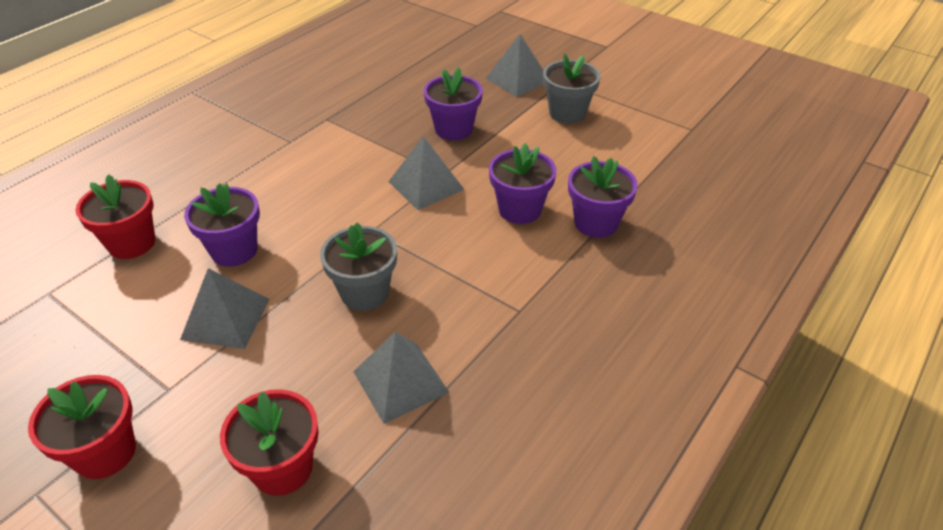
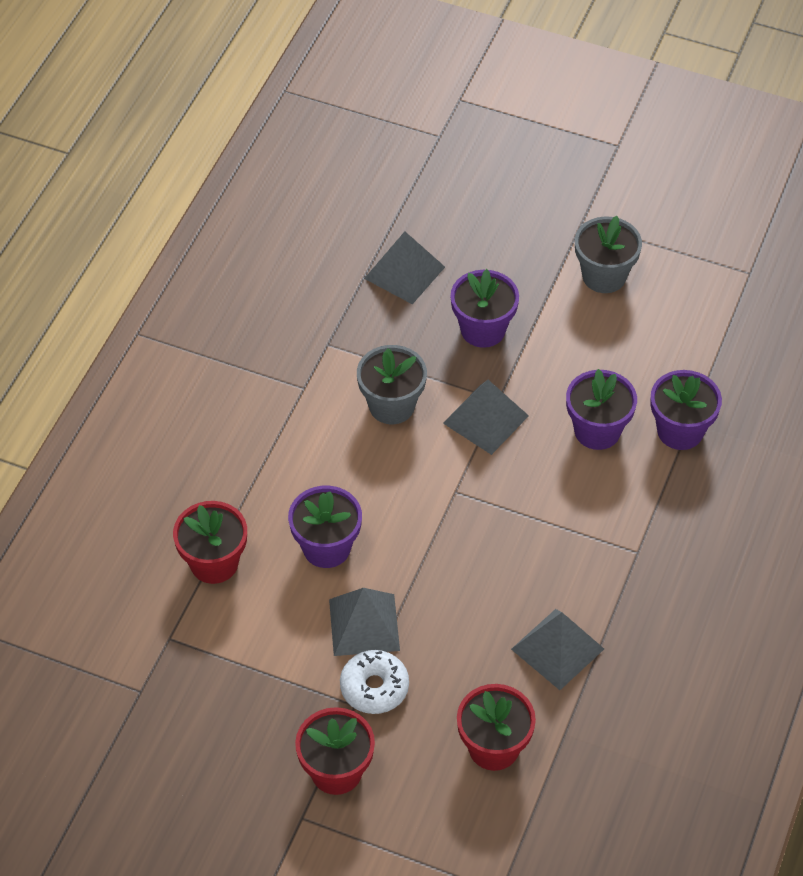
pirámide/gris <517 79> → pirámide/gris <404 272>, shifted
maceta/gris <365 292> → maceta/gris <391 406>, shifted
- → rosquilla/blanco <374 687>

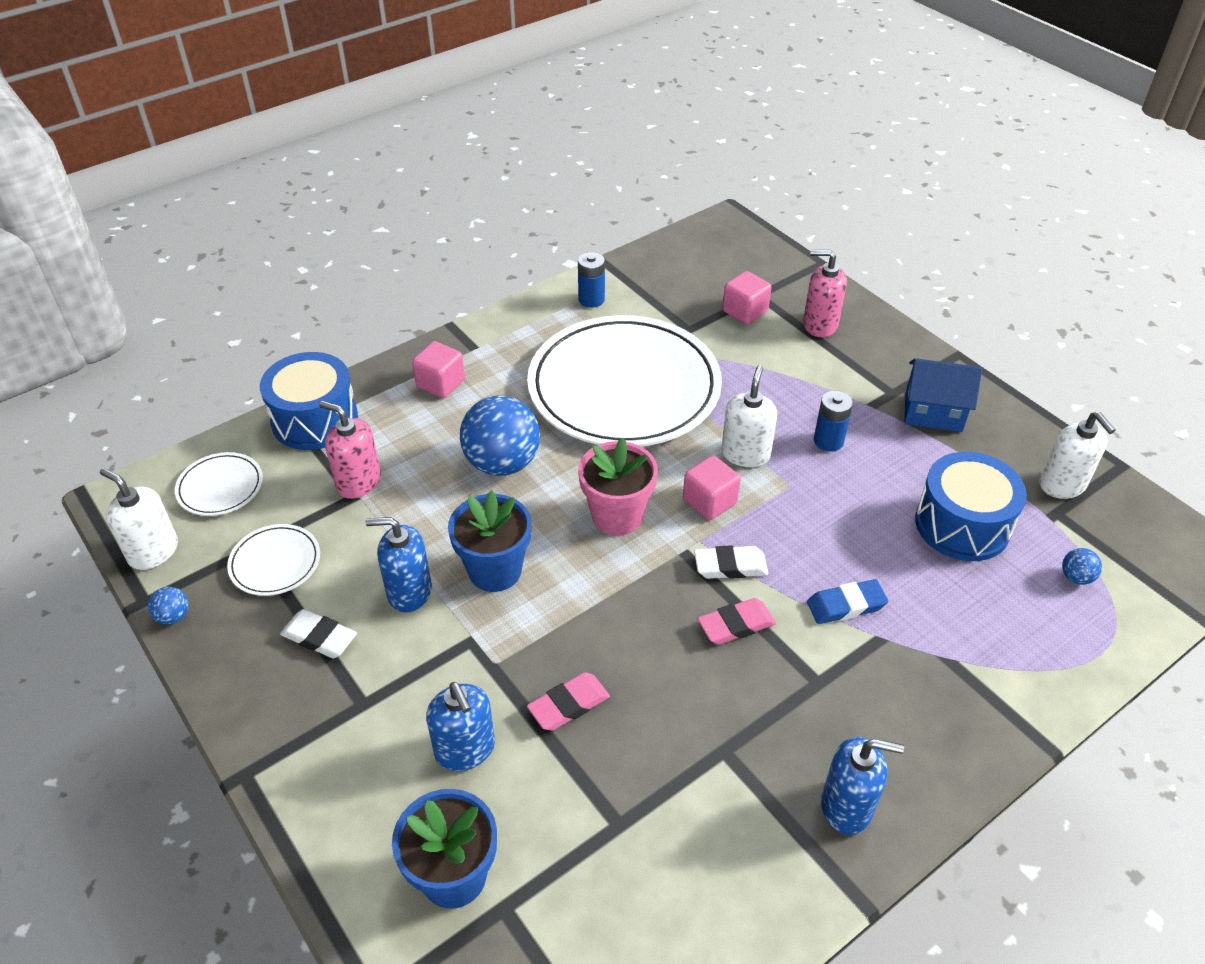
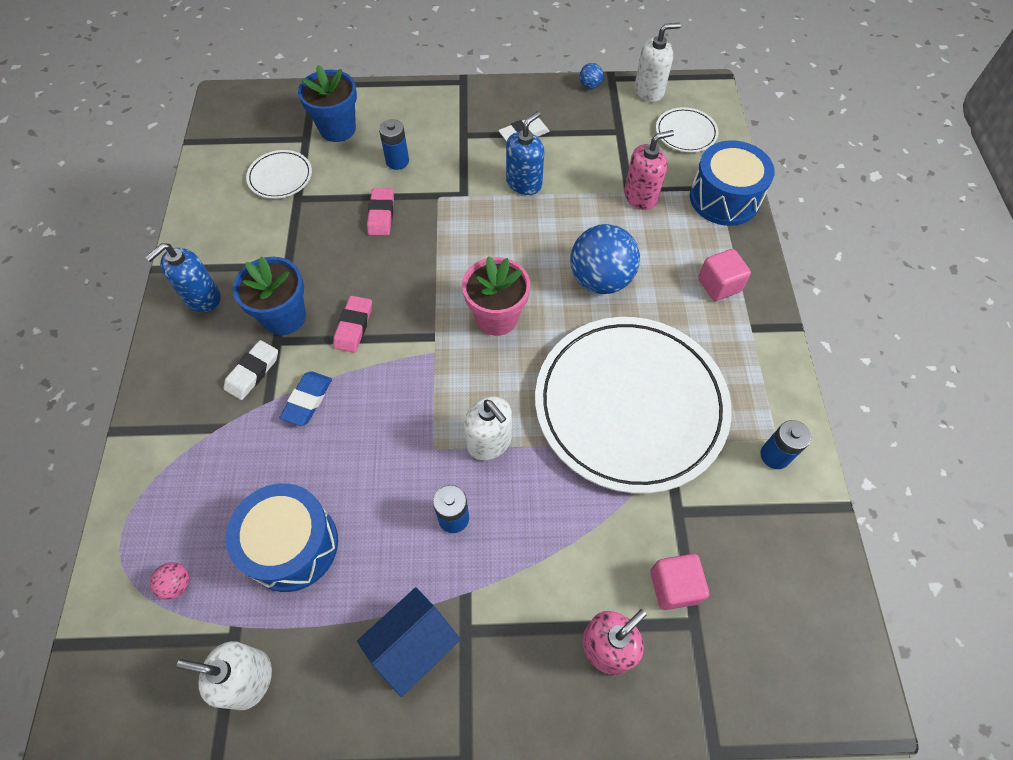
cubo/rosa <709 501> → -
maceta/azul <495 570> → maceta/azul <284 317>, shifted
plato/blanco <275 563> → plato/blanco <280 177>, shifted
goma de borrar/blanco <730 566> → goma de borrar/blanco <253 372>, shifted
pelota/azul <1076 577> → pelota/rosa <177 584>
dispensador de jabón/azul <465 749> → pila/azul <397 161>

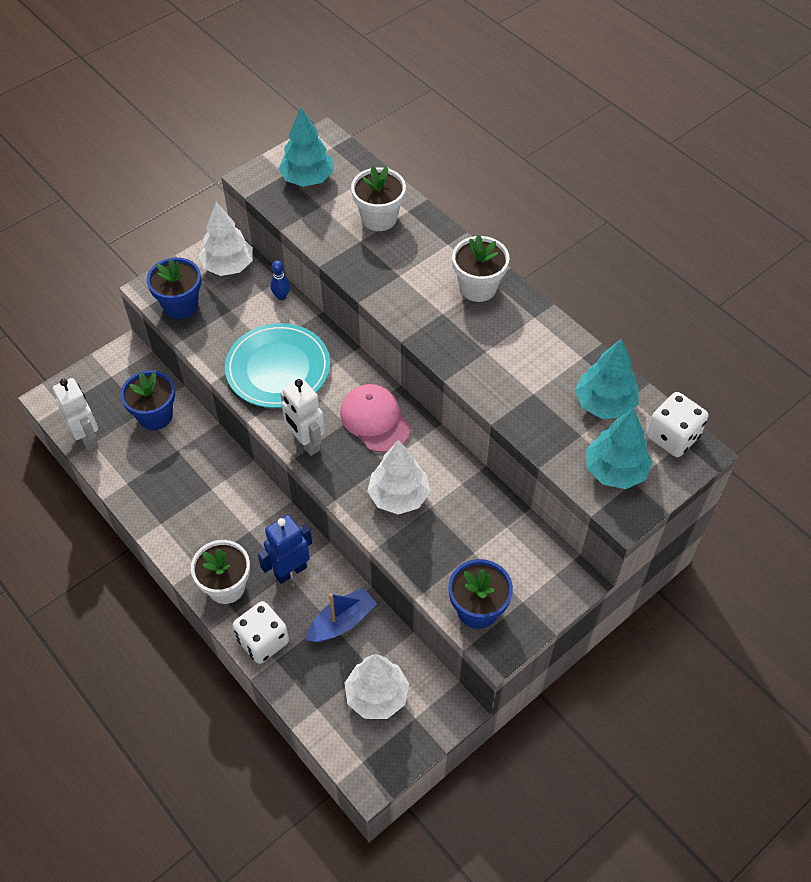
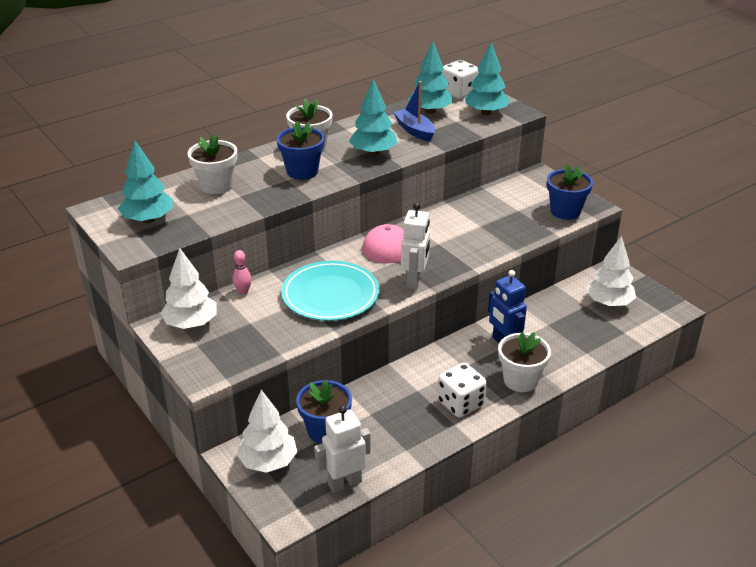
maceta/azul <180 305> → maceta/azul <302 171>, shifted
bolo/azul <281 296> → bolo/rosa <243 291>
robot/blanco <306 443> → robot/blanco <415 281>, 45 degrees counterclockwise
árbol/blanco <399 496> → árbol/blanco <268 462>, shifted
barco/azul <342 622> → barco/azul <415 131>, shifted
dado/blanco <263 641> → dado/blanco <460 403>, shifted
- → árbol/turquesa <373 153>

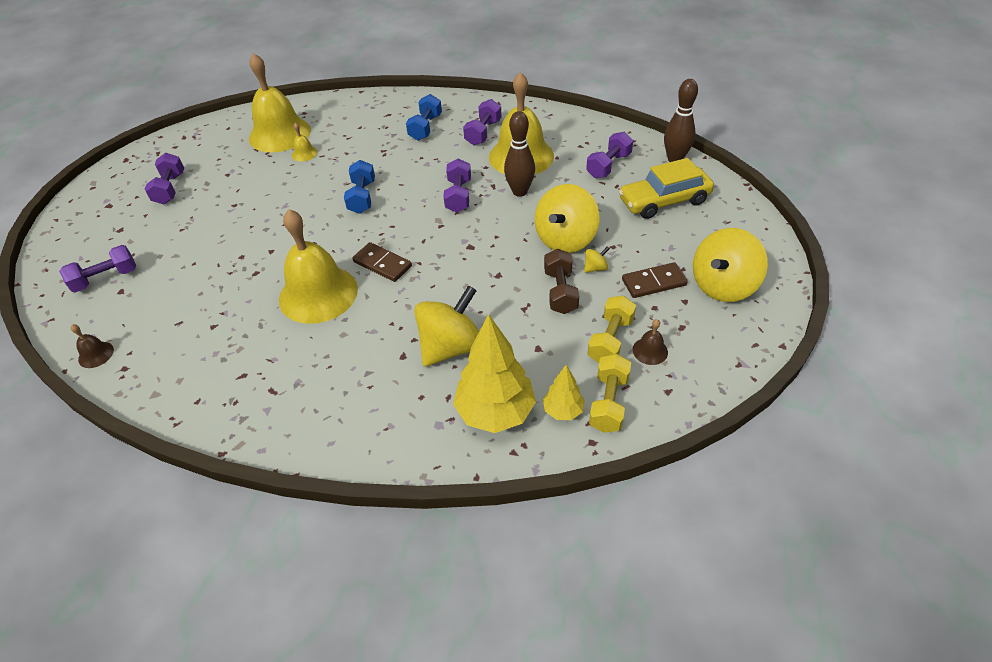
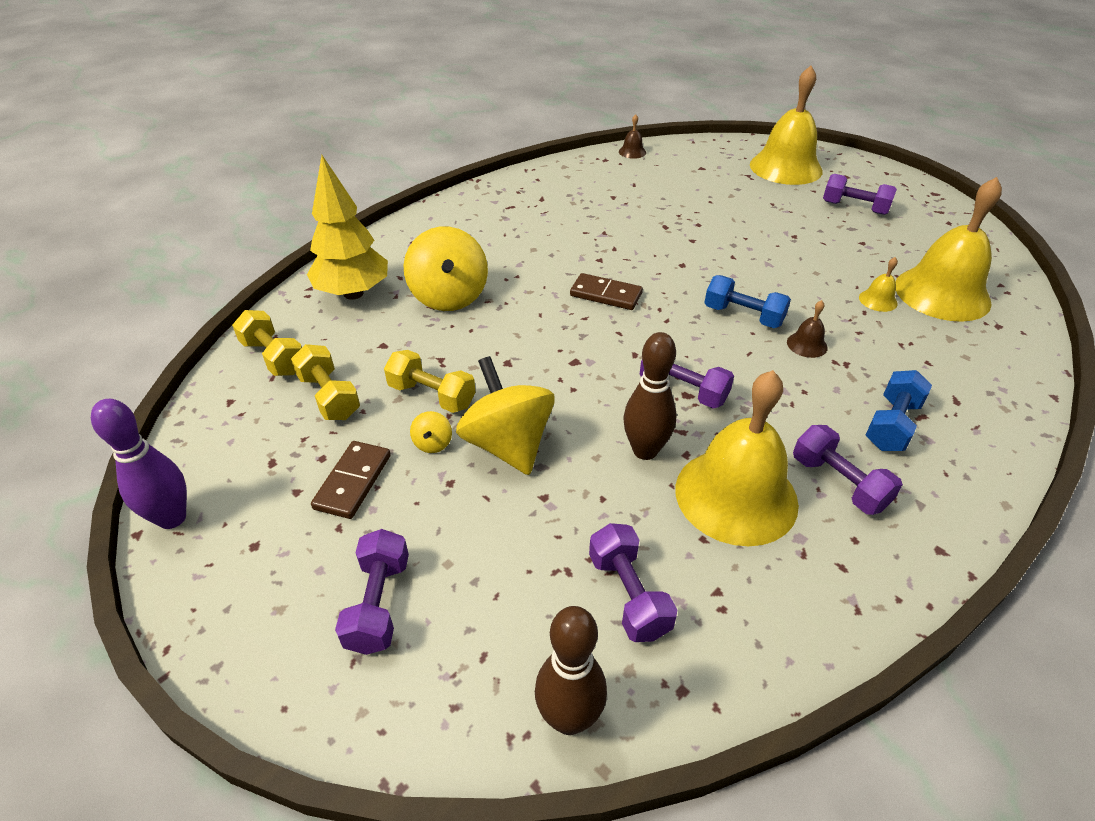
mancuerna/azul <425 127> → mancuerna/azul <891 425>, 75 degrees clockwise
coche/amarillo <664 201> → -
campana/amarillo <318 294> → campana/amarillo <785 167>, shifted
peonza/amarillo <723 285> → -
ficha de dominó/marrón <382 264> → ficha de dominó/marrón <606 294>, 45 degrees clockwise
mancuerna/morado <106 278> → mancuerna/morado <379 604>, shifted
mancuerna/marrón <560 291> → mancuerna/amarillo <432 395>
campana/marrón <650 351> → campana/marrón <807 344>, shifted
árbol/amarillo <563 411> → -
- → bolo/morado <172 518>

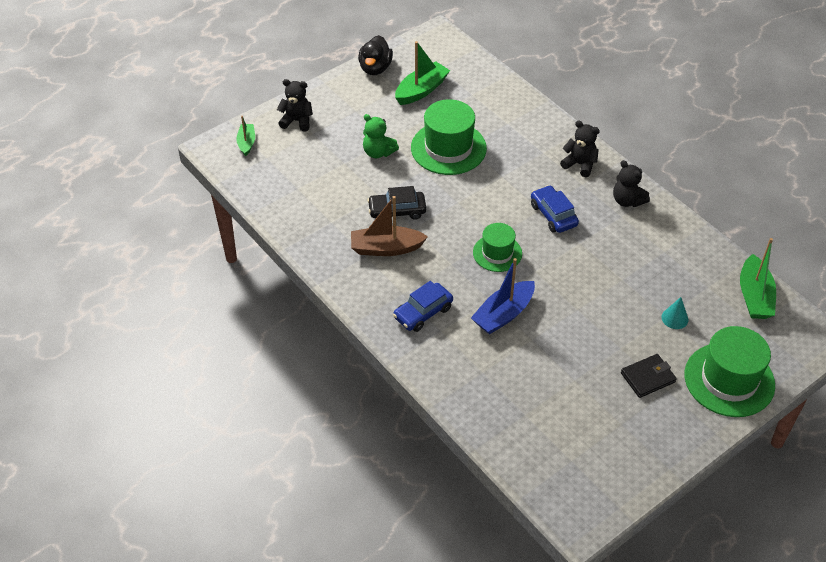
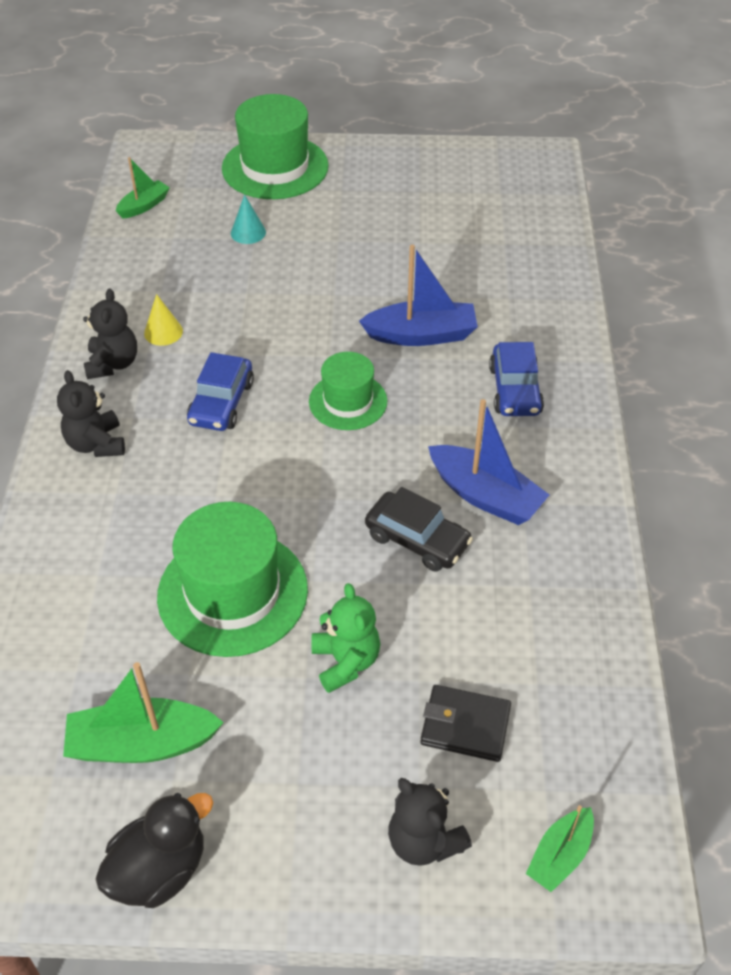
barco/marrón <386 248> → barco/azul <485 496>
barco/verde <754 296> → barco/verde <144 206>, x0.60
coche/azul <423 312> → coche/azul <515 390>, 90 degrees clockwise
cartera/negro <648 377> → cartera/negro <465 725>, shifted
- → cono/amarillo <163 332>

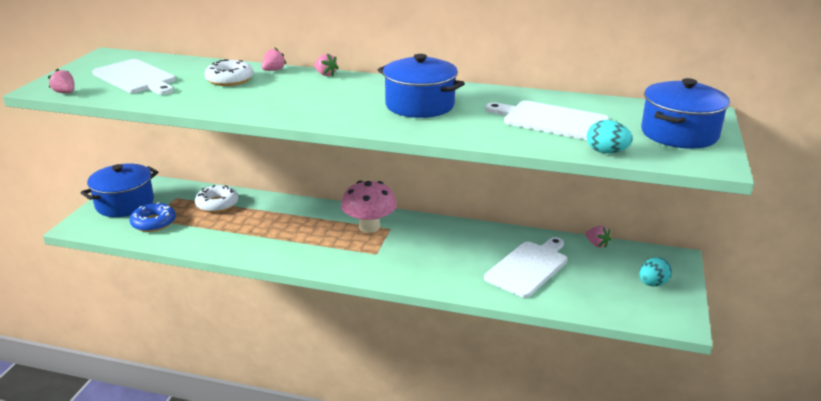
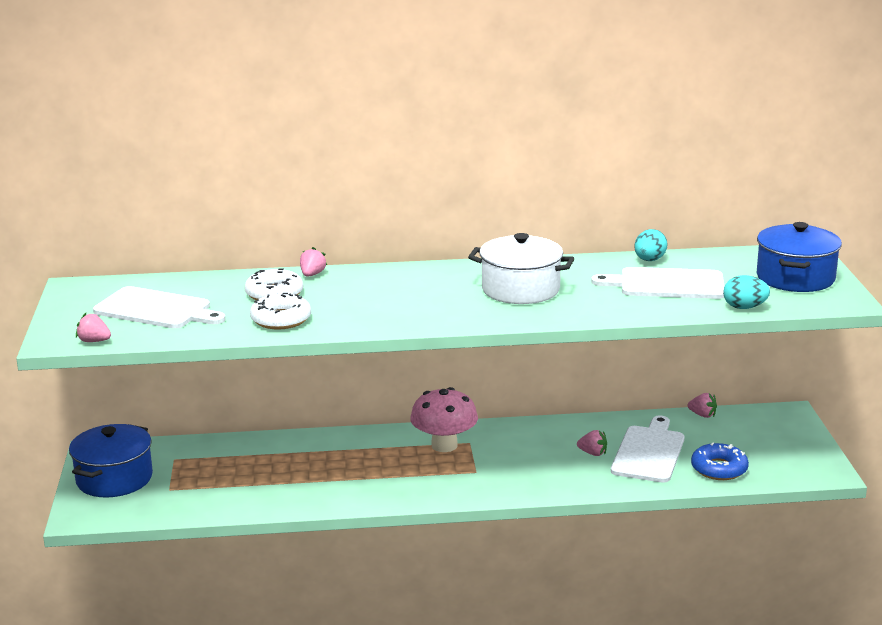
fresa/rosa <325 74> → fresa/rosa <593 453>, shifted
olla/azul <419 105> → olla/blanco <520 289>
rosquilla/blanco <217 204> → rosquilla/blanco <281 319>, shifted
rosquilla/azul <154 223> → rosquilla/azul <719 469>, shifted
huevo/turquesa <652 284> → huevo/turquesa <649 260>, shifted

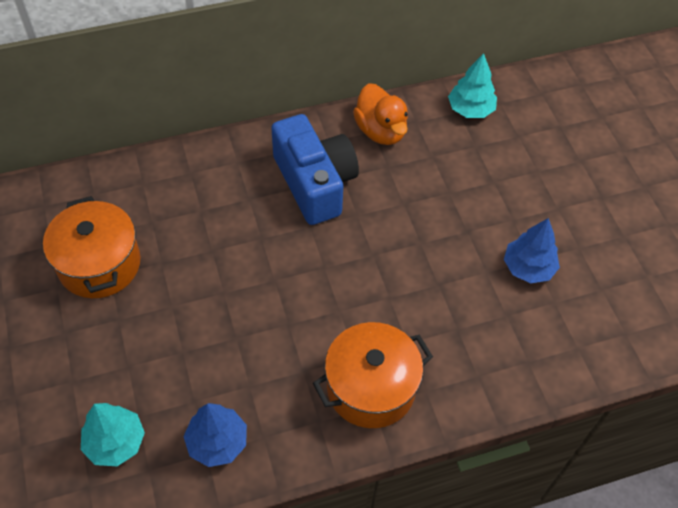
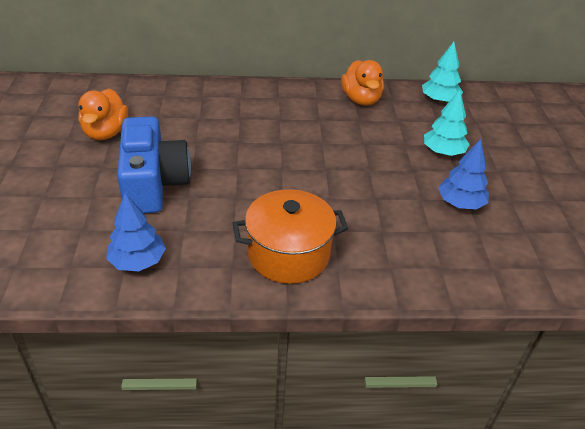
cámara/azul <314 183> → cámara/azul <153 183>, shifted
olla/naranja <99 264> → pato/naranja <106 132>
árbol/turquesa <115 442> → árbol/turquesa <443 152>, shifted

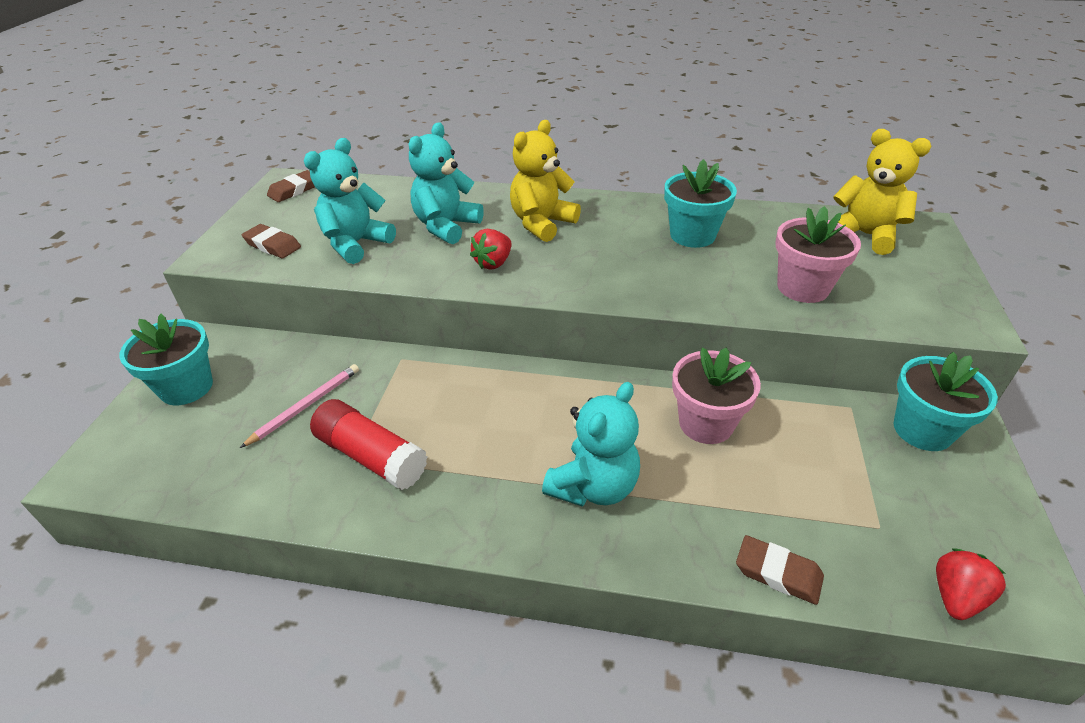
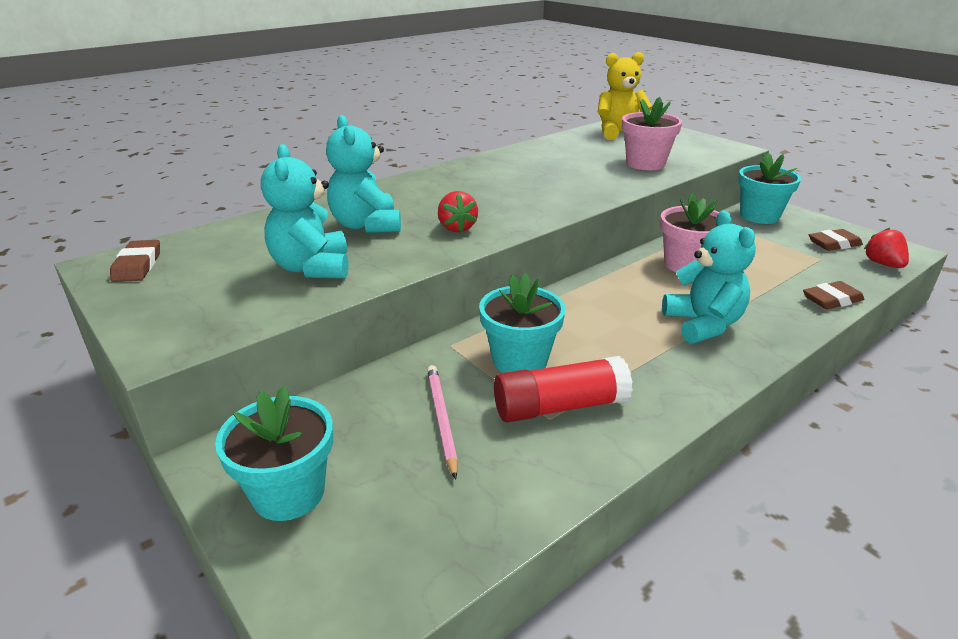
osito/amarillo <542 223> → -
maceta/turquesa <692 235> → maceta/turquesa <520 360>, shifted
goma de borrar/marrón <272 245> → goma de borrar/marrón <834 244>, shifted

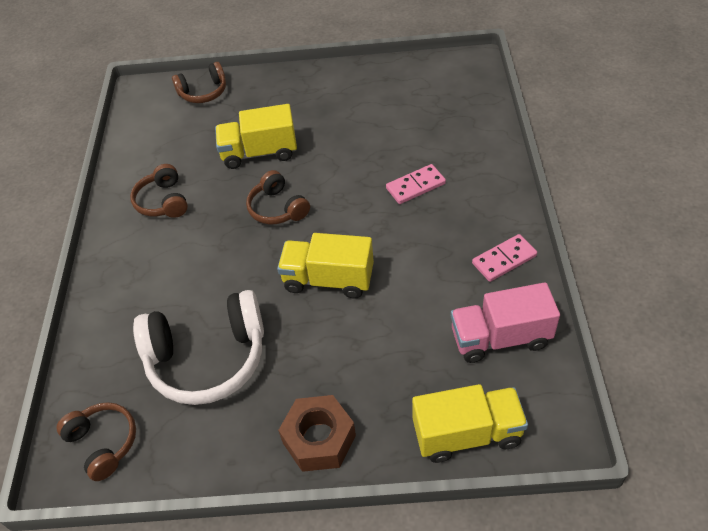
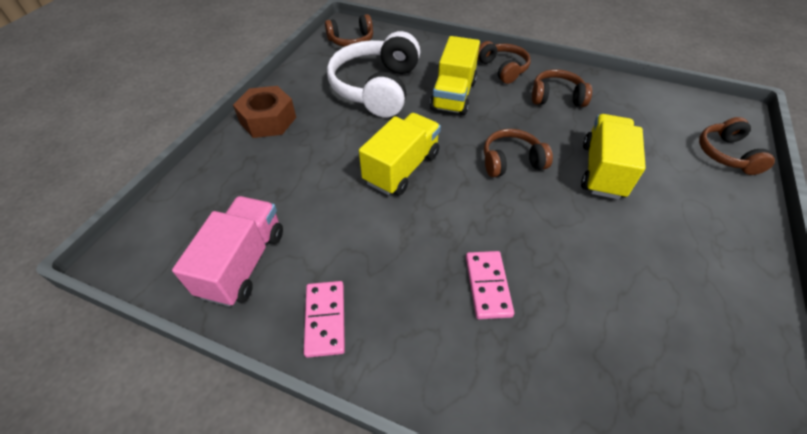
camión/amarillo <467 434> → camión/amarillo <453 95>, shifted
- → auriculares/marrón <502 69>

